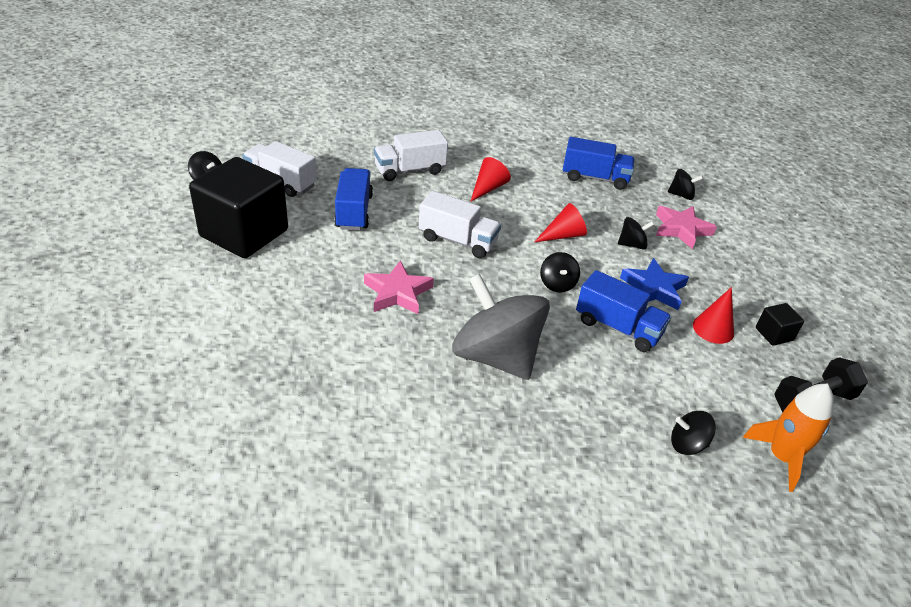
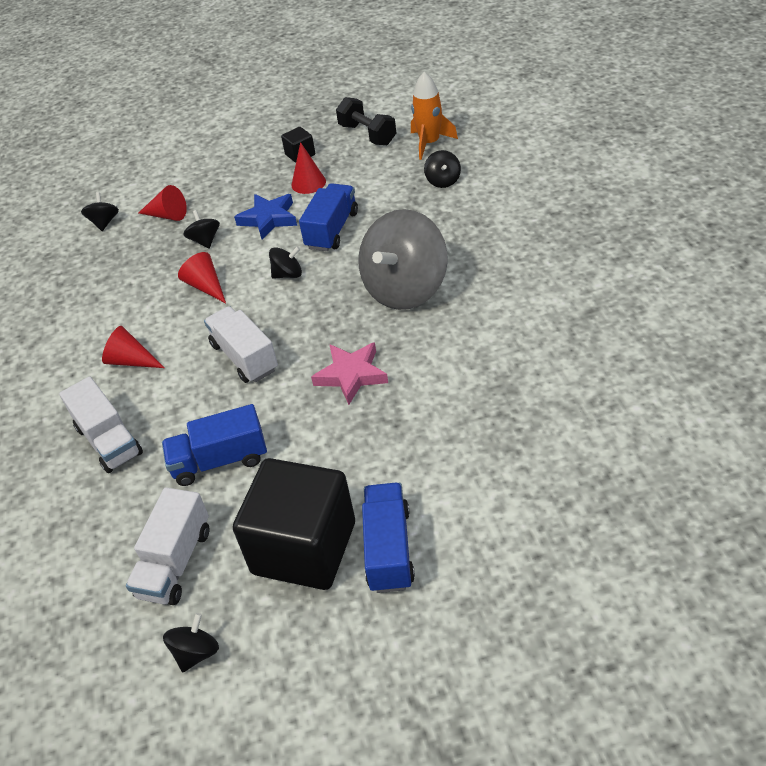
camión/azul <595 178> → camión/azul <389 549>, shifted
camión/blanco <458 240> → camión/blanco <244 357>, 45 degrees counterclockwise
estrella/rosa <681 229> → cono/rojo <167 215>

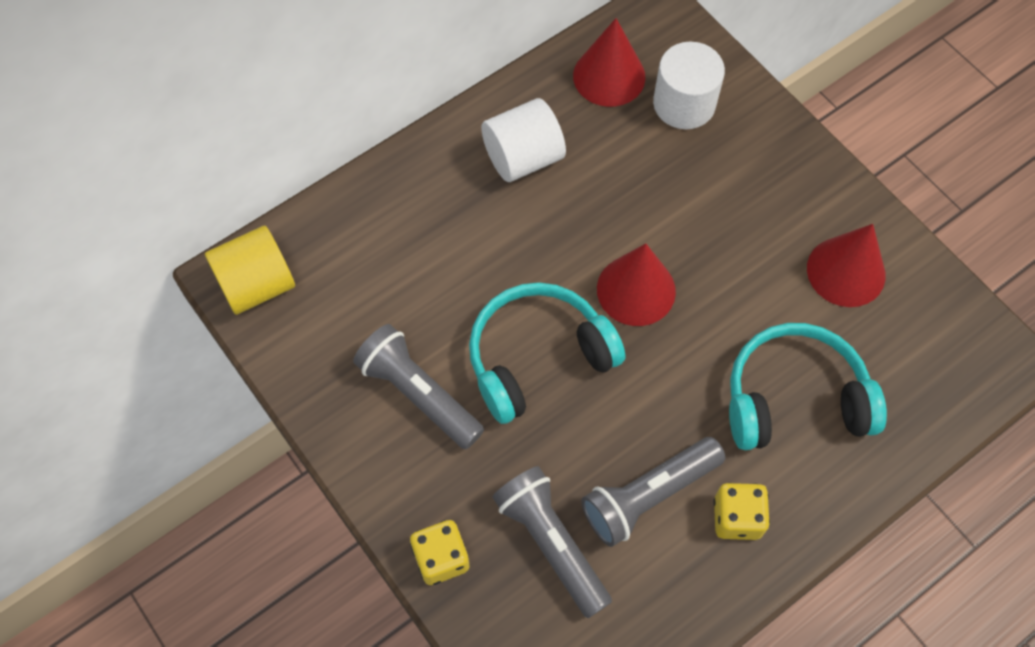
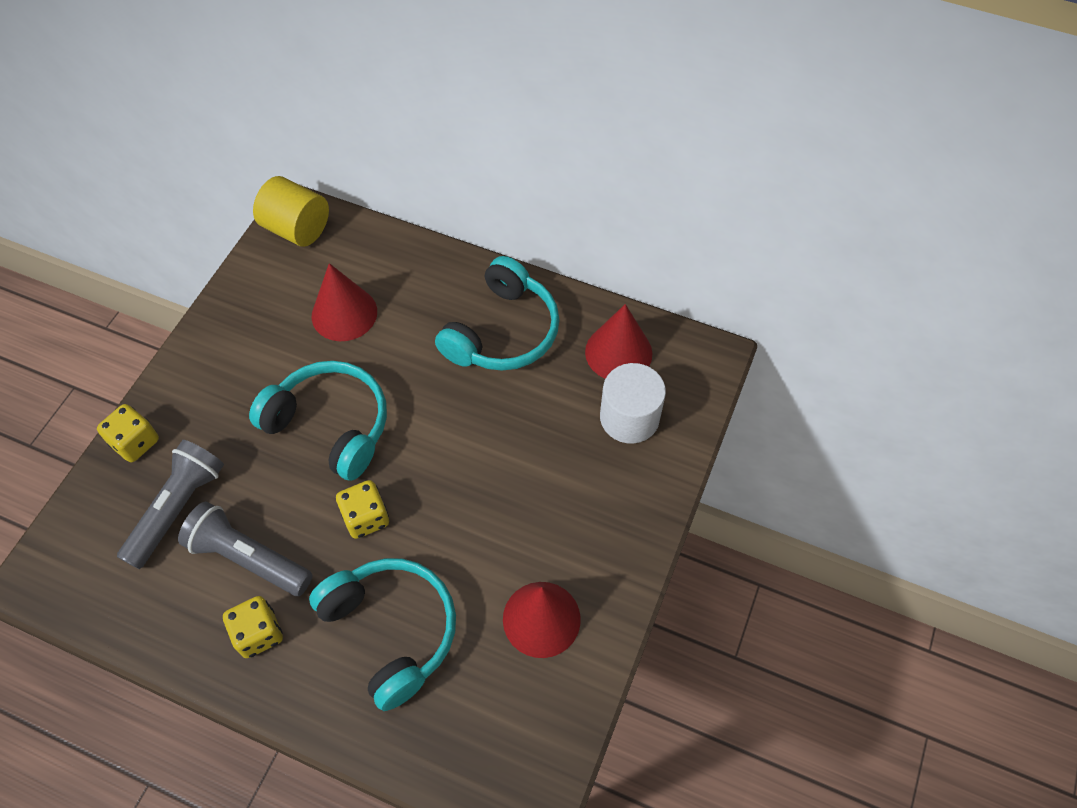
cilindro/blanco <523 157> → auriculares/turquesa <502 331>
cono/rojo <636 290> → cono/rojo <344 313>, shifted
lámpara de mano/gris <419 394> → -
- → dado/amarillo <366 518>

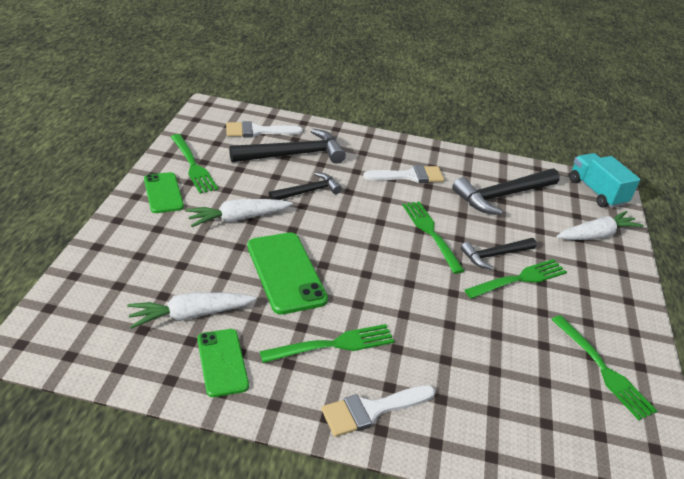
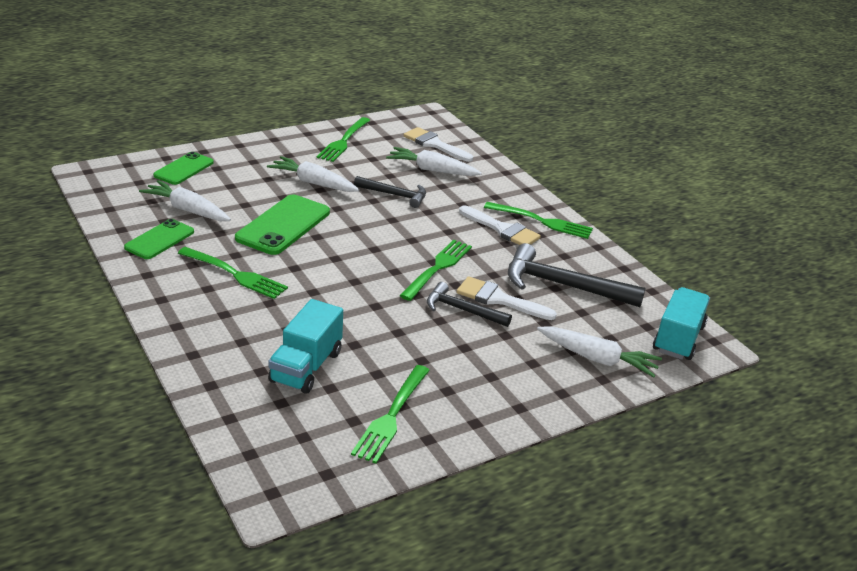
martillo/negro <293 155> → zanahoria/blanco <432 170>
móvil/verde <163 193> → móvil/verde <184 169>, shifted
tenedor/verde <519 279> → tenedor/verde <542 221>, shifted
pincel/blanco <372 410> → pincel/blanco <499 299>, shifted
- → camión/turquesa <306 367>

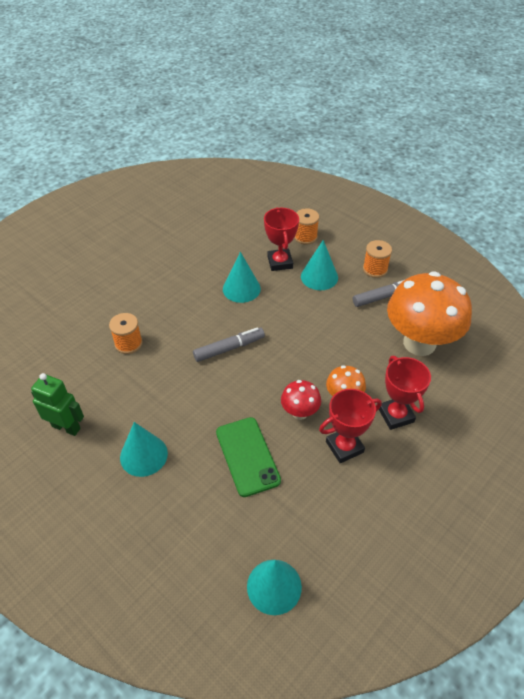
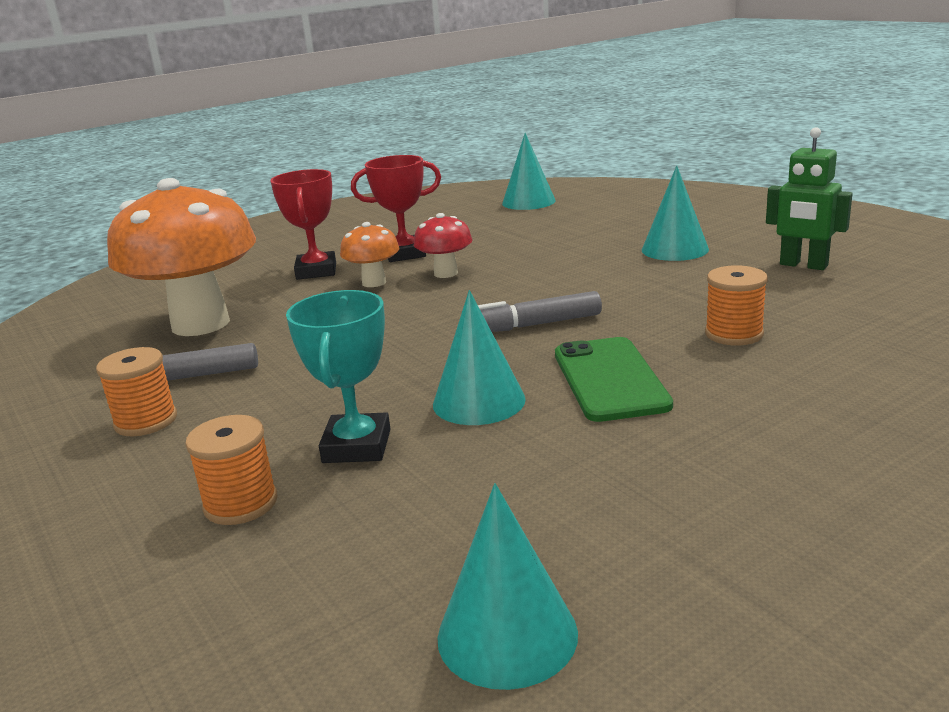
trofeo/rojo <280 262> → trofeo/turquesa <357 446>
cono/turquesa <319 277> → cono/turquesa <507 634>, shifted
móvil/verde <247 456> → móvil/verde <609 379>, shifted

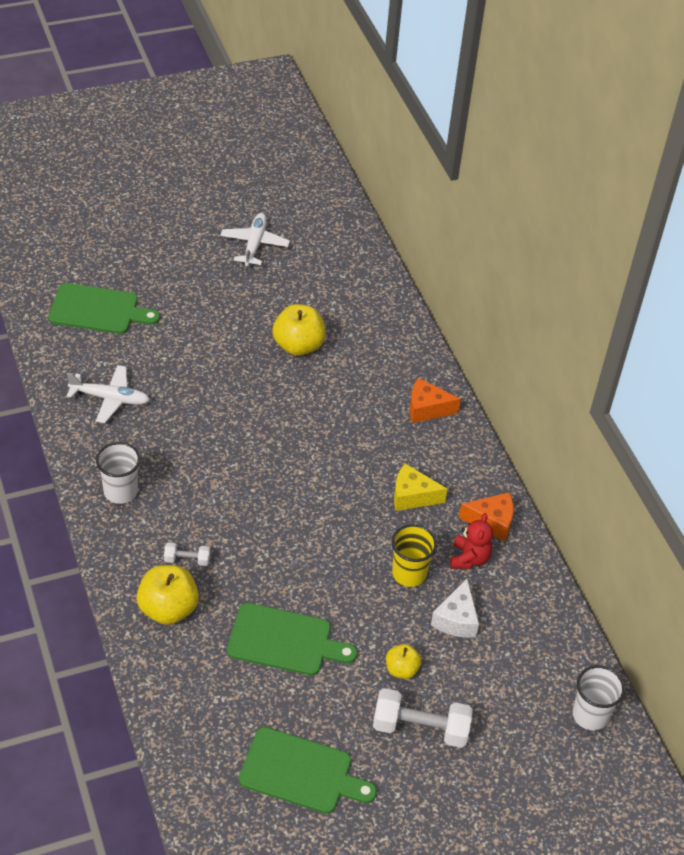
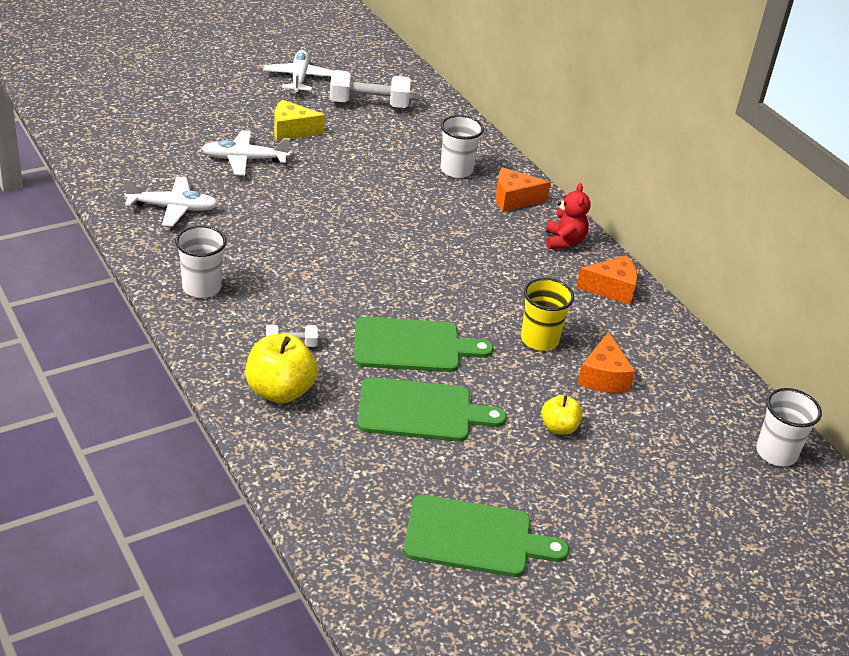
tabla de cortar/verde <98 310> → tabla de cortar/verde <412 346>, shifted
manzana/amarillo <298 345> → -
queso/amarillo <412 496> → queso/amarillo <292 131>, shifted
osito/rojo <469 558> → osito/rojo <564 241>, shifted
queso/blanco <456 619> → queso/naranja <603 377>
mancuerna/blanco <420 728> → mancuerna/blanco <369 104>, shifted
- → vaso/blanco <456 170>
- → avión/blanco <244 159>

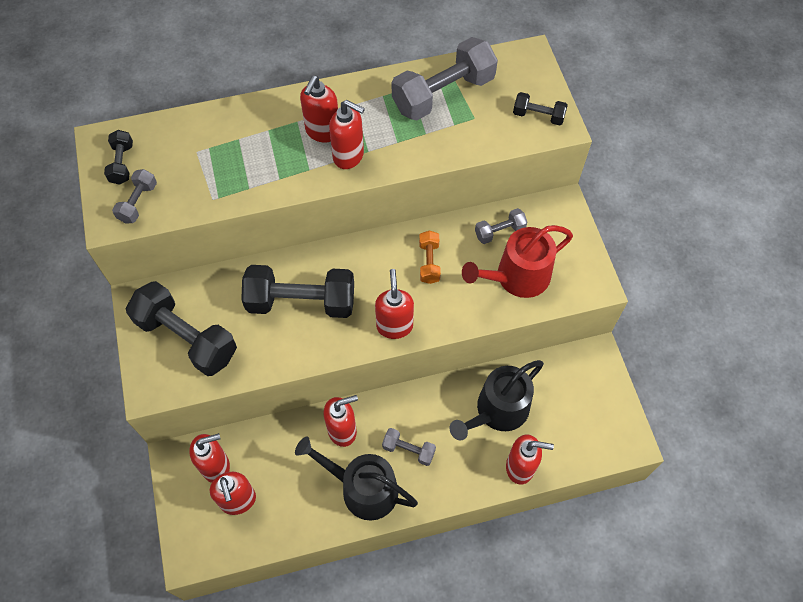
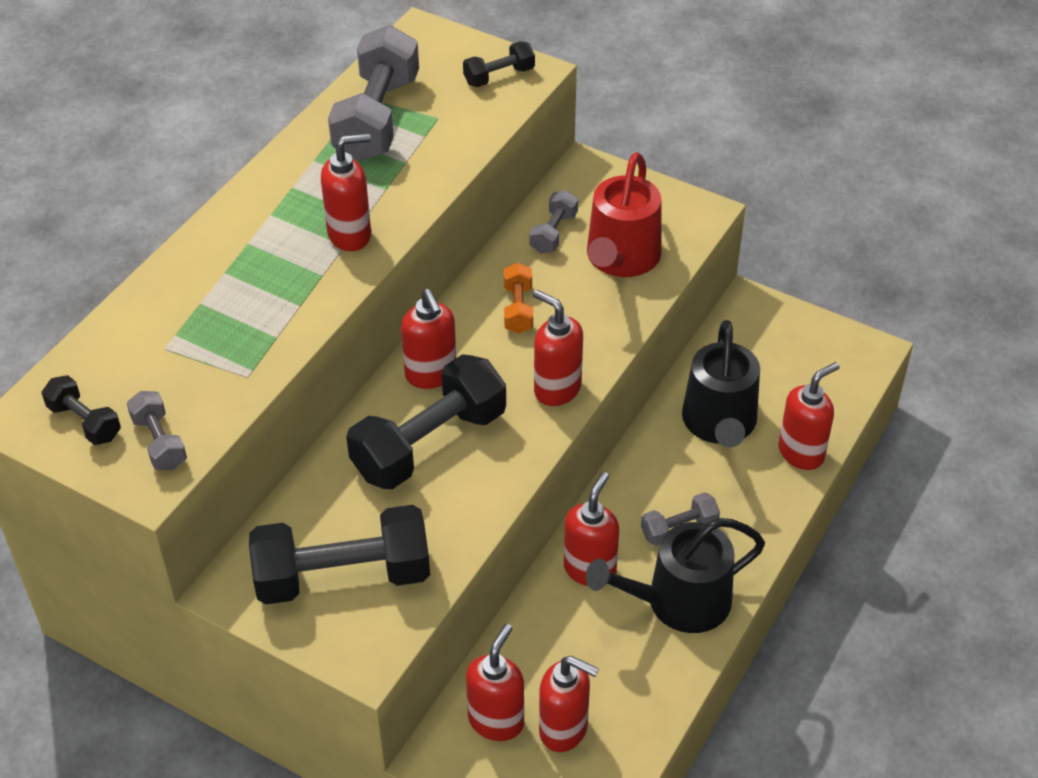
dispensador de jabón/rojo <322 132> → dispensador de jabón/rojo <431 374>, shifted
mancuerna/naranja <429 262> → mancuerna/naranja <518 309>, 45 degrees clockwise

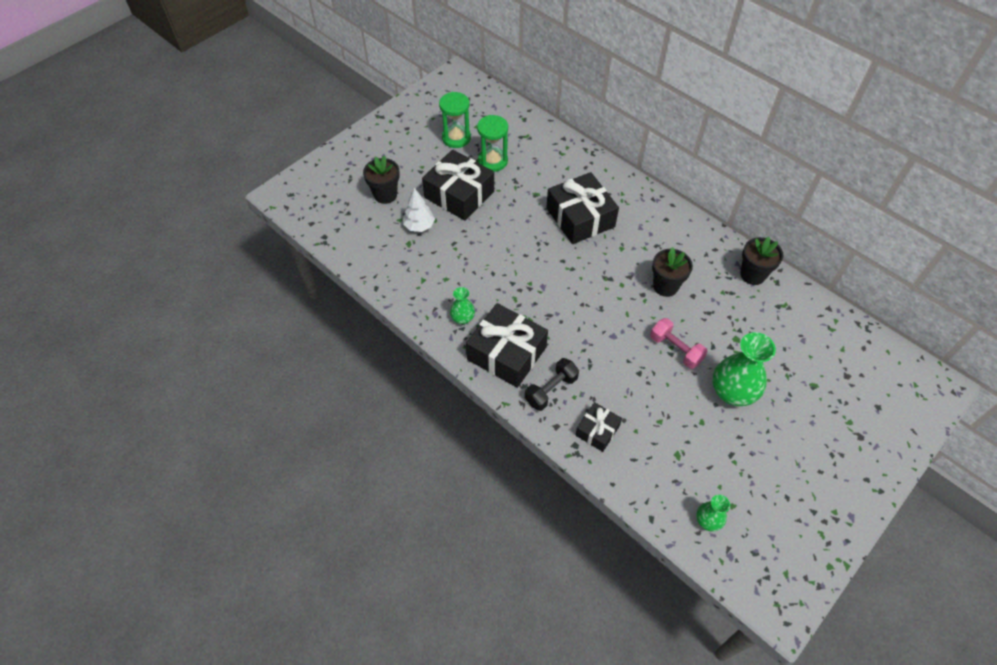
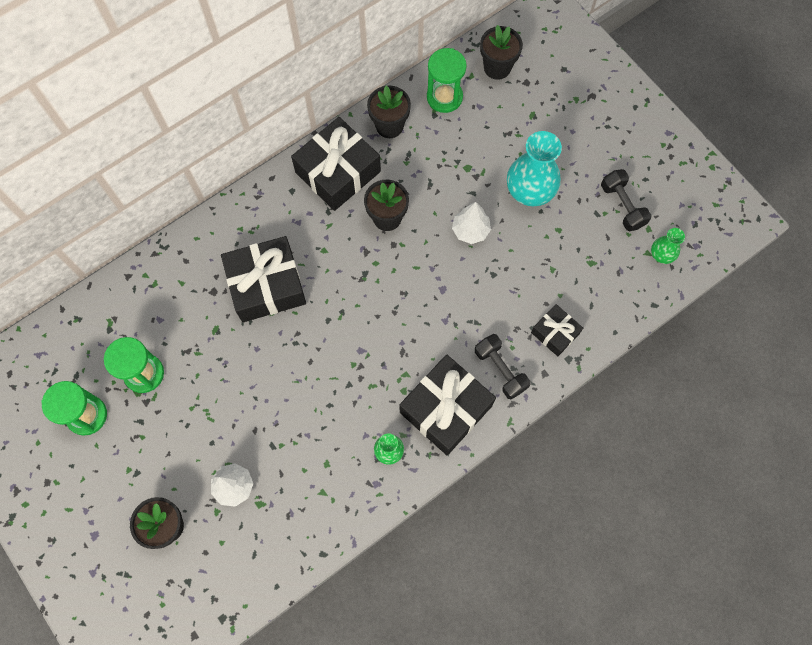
regalo/negro <459 194> → regalo/negro <338 172>, shifted
mancuerna/rosa <675 349> → árbol/blanco <470 230>
florero/verde <732 392> → florero/turquesa <530 191>
- → maceta/negro <497 67>
- → reloj de arena/verde <444 97>
- → mancuerna/negro <622 206>

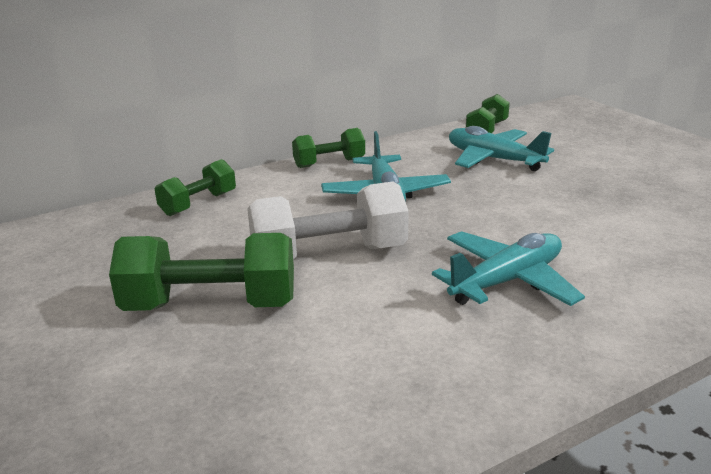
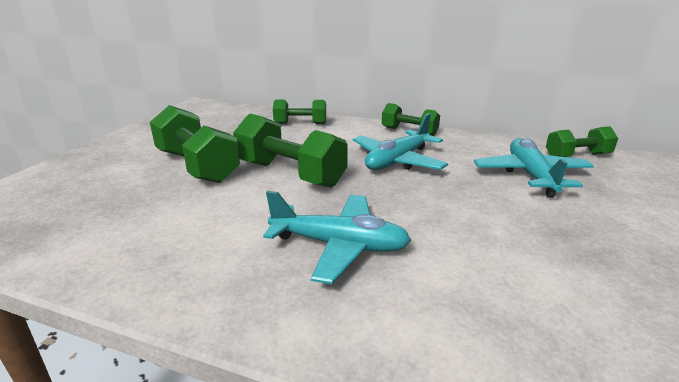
mancuerna/blanco <329 255> → mancuerna/verde <290 174>

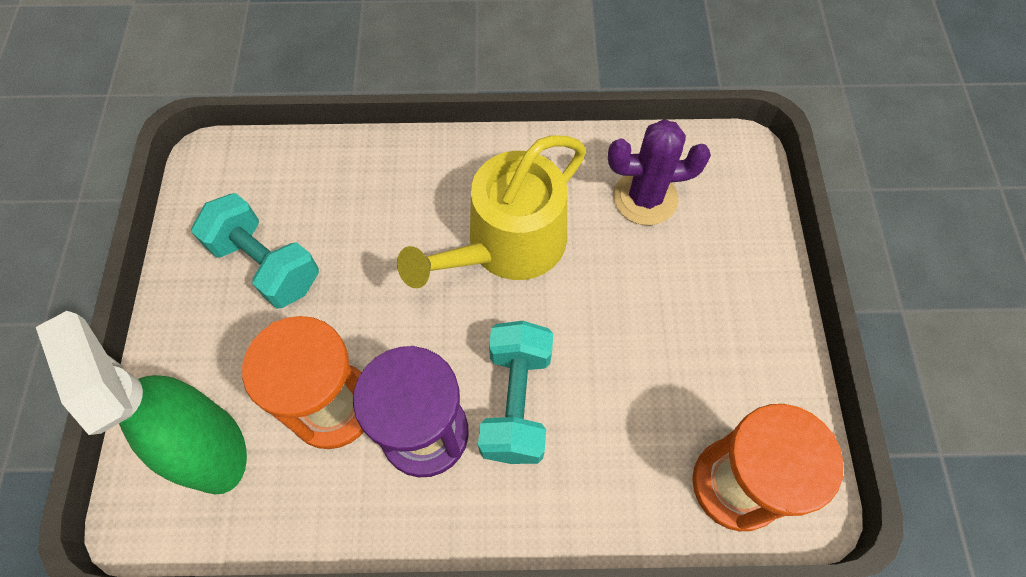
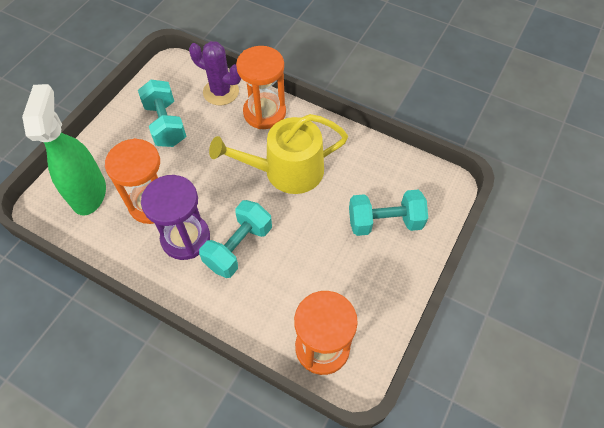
cactus/morado <645 198> → cactus/morado <221 92>, shifted
- → reloj de arena/naranja <264 113>
- → mancuerna/turquesa <384 222>

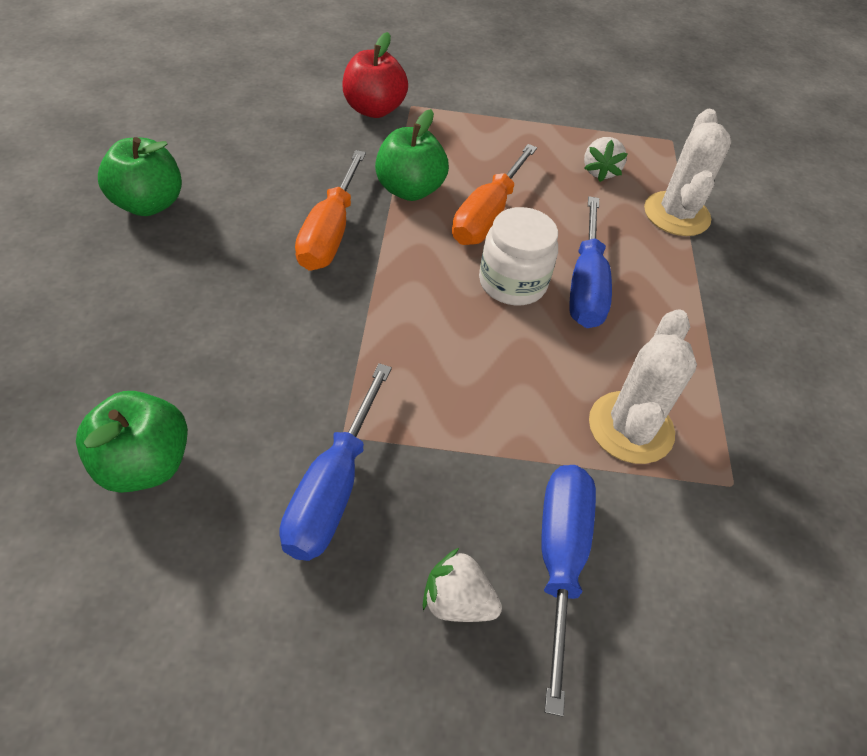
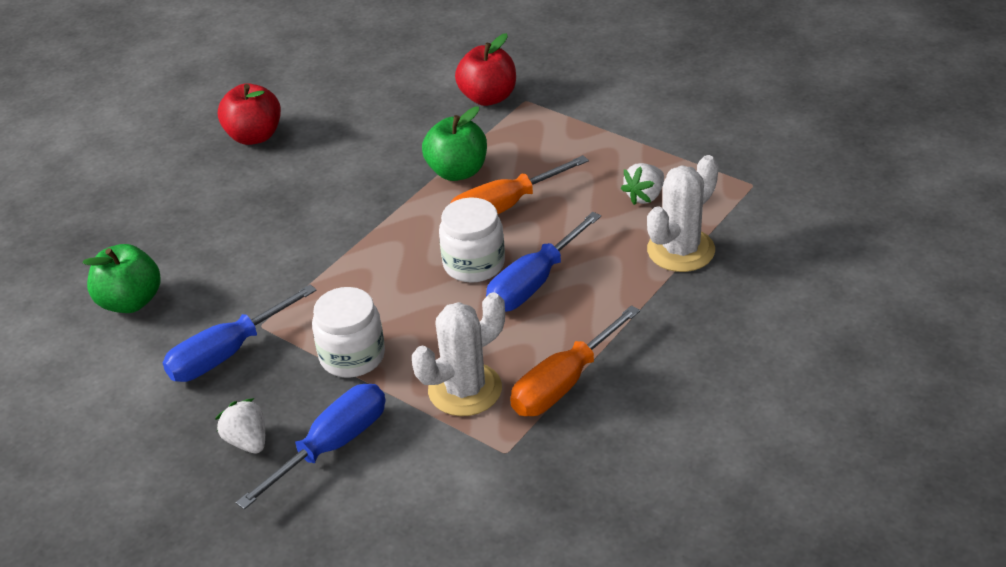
manzana/verde <148 204> → manzana/rojo <254 136>
destornillador/naranja <330 232> → destornillador/naranja <564 383>, shifted
- → tarro/blanco <352 356>

